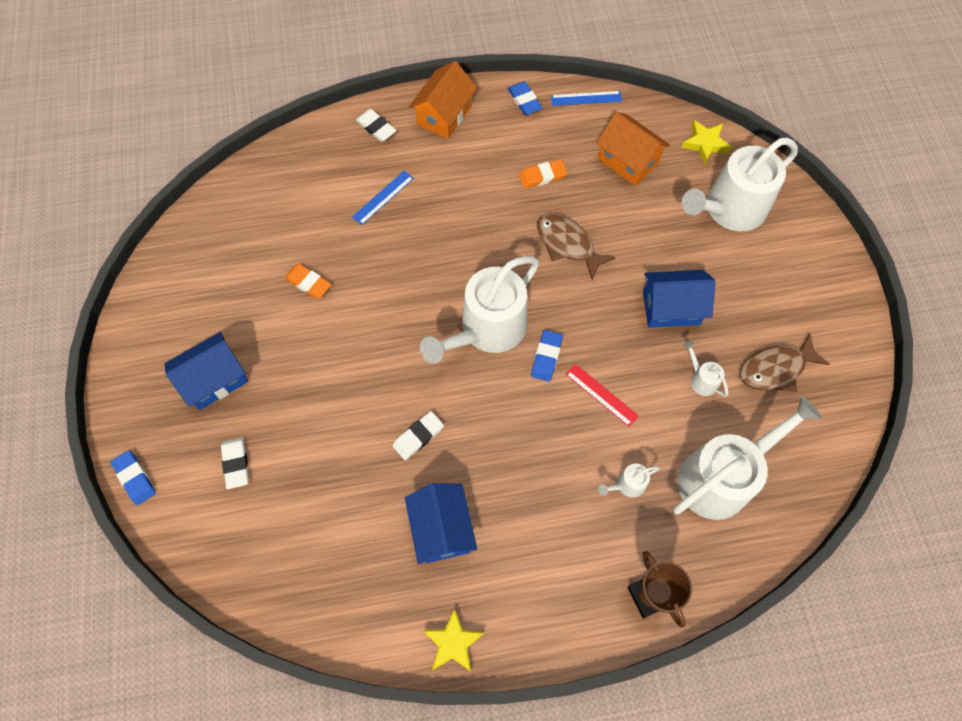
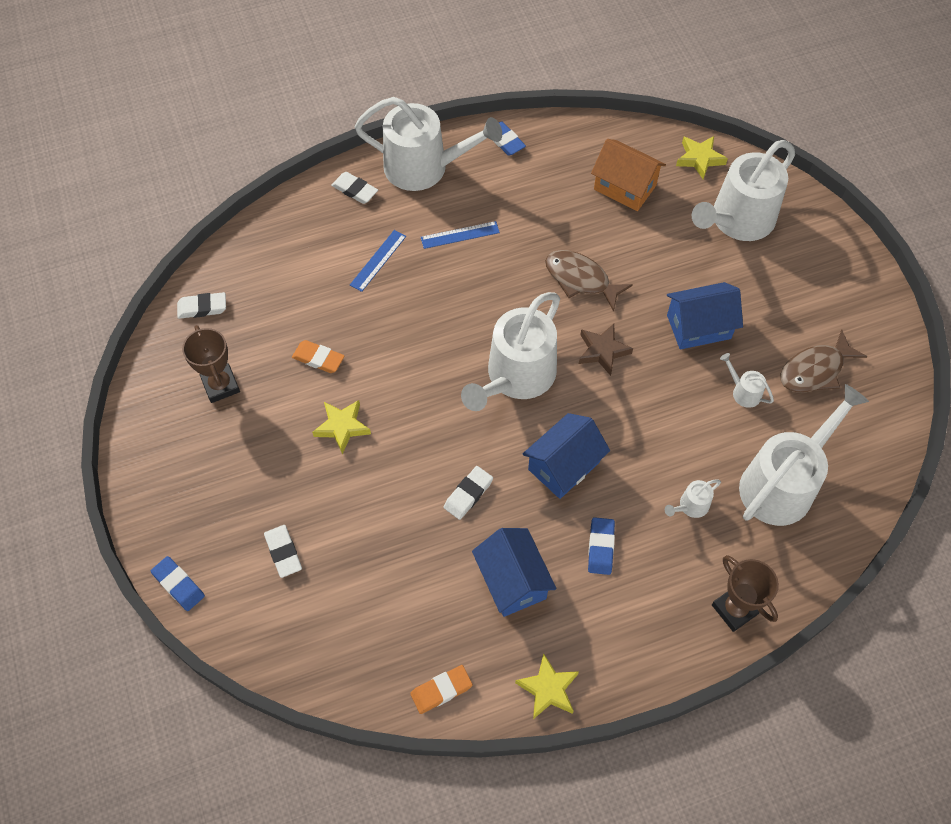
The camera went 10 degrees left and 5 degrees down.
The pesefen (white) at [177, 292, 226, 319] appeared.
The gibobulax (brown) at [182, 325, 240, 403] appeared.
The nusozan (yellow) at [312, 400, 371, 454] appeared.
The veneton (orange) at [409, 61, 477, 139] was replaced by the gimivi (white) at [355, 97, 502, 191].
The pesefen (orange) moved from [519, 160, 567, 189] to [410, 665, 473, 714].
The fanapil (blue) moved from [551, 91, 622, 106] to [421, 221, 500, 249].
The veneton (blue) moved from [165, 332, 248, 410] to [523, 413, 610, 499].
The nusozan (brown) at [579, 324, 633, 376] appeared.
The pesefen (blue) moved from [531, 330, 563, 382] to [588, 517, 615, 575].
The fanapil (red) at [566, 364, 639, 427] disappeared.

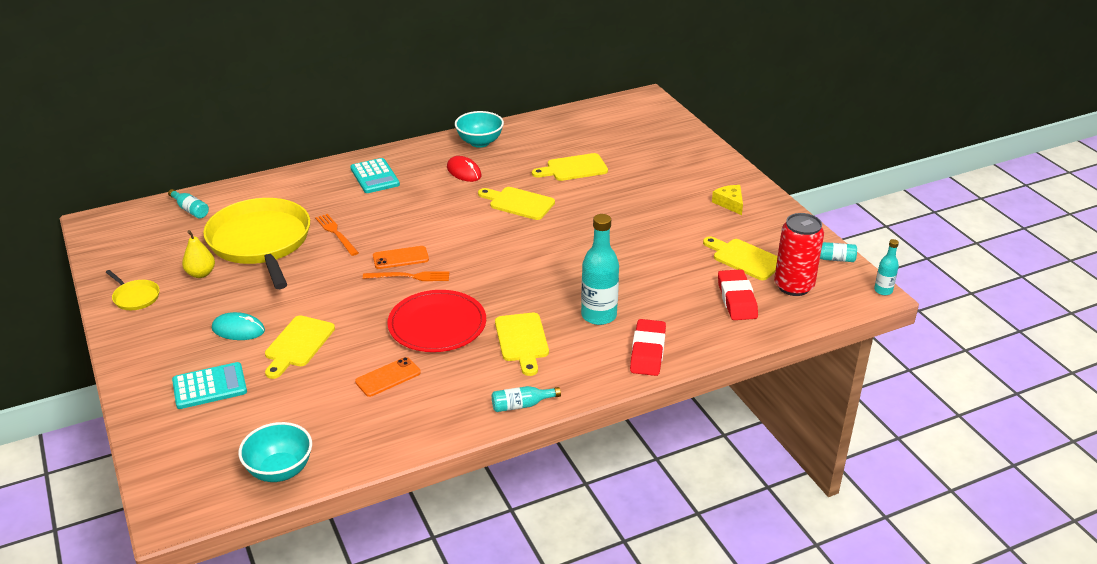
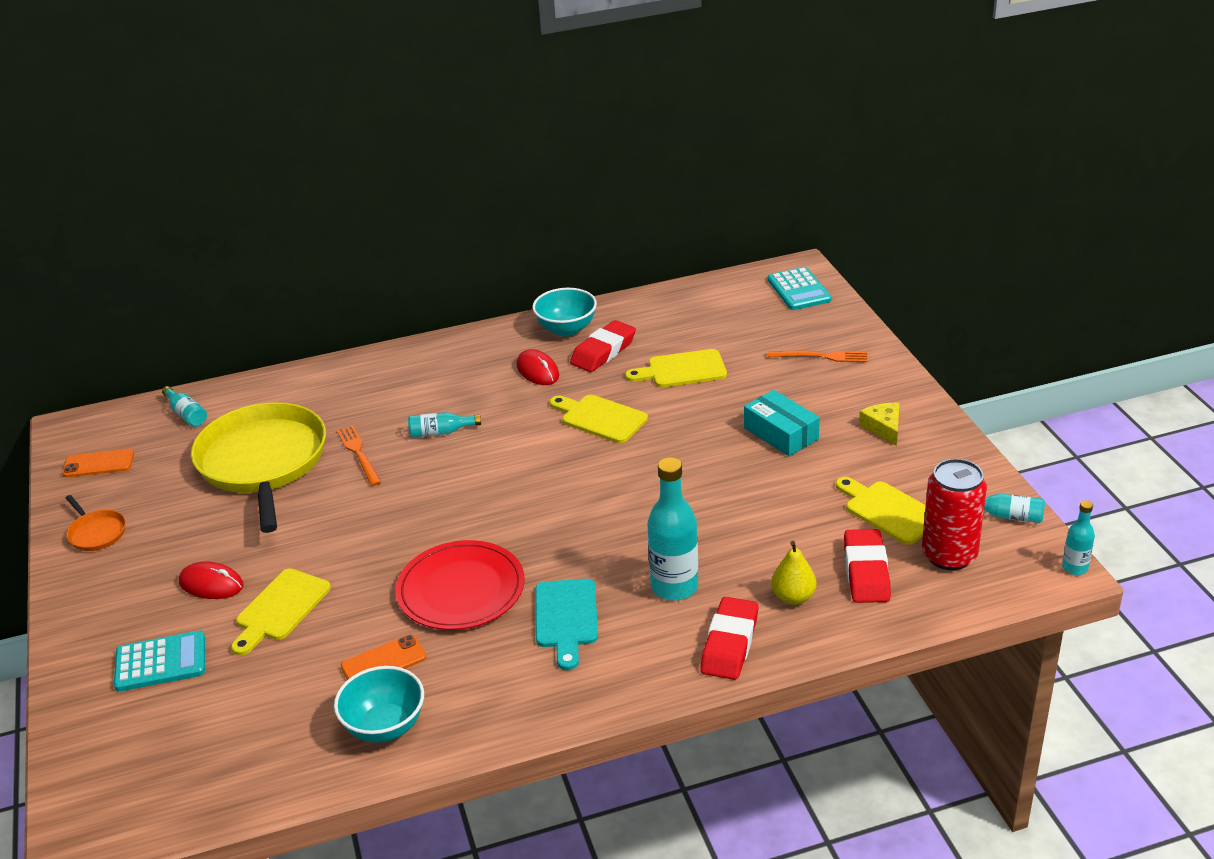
The camera went 10 degrees right and 0 degrees up.
The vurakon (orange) moved from [373, 246, 429, 269] to [62, 449, 134, 477].
The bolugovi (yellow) at [106, 270, 160, 310] became the bolugovi (orange) at [66, 495, 126, 551].
The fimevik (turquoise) at [212, 312, 265, 340] became the fimevik (red) at [179, 561, 244, 599].
The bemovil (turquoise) moved from [239, 422, 312, 482] to [334, 666, 424, 743].
The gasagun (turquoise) moved from [492, 386, 561, 412] to [408, 412, 481, 437].
The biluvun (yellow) at [495, 313, 549, 376] became the biluvun (turquoise) at [535, 579, 598, 670].
The pesefen (red) at [570, 320, 636, 372] appeared.
The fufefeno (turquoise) at [744, 390, 820, 456] appeared.
The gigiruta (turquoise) moved from [350, 158, 400, 193] to [767, 267, 832, 310].
The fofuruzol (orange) moved from [363, 271, 450, 281] to [767, 351, 867, 362].
The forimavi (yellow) moved from [182, 230, 215, 278] to [771, 541, 816, 605].

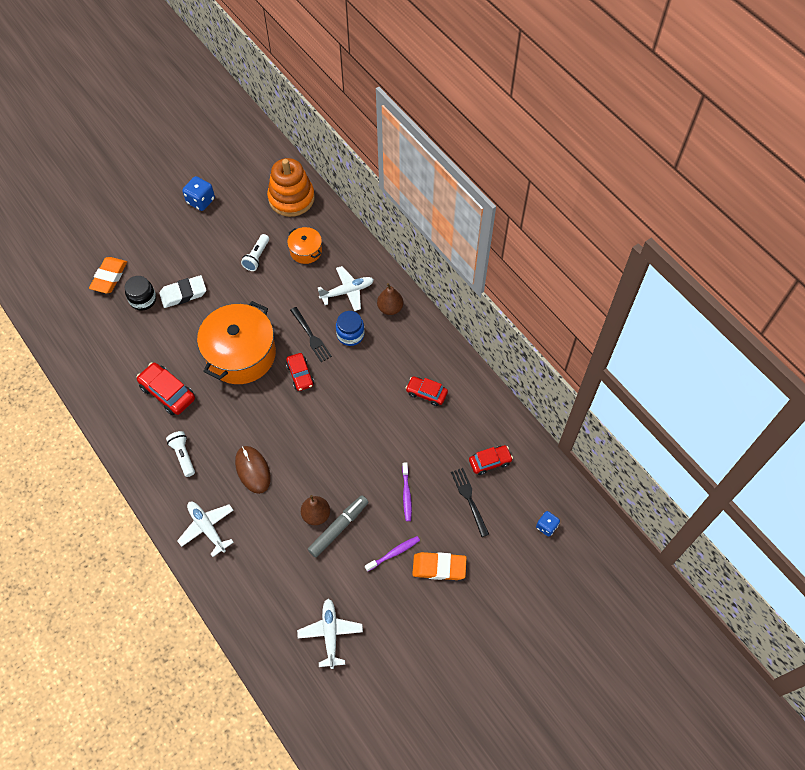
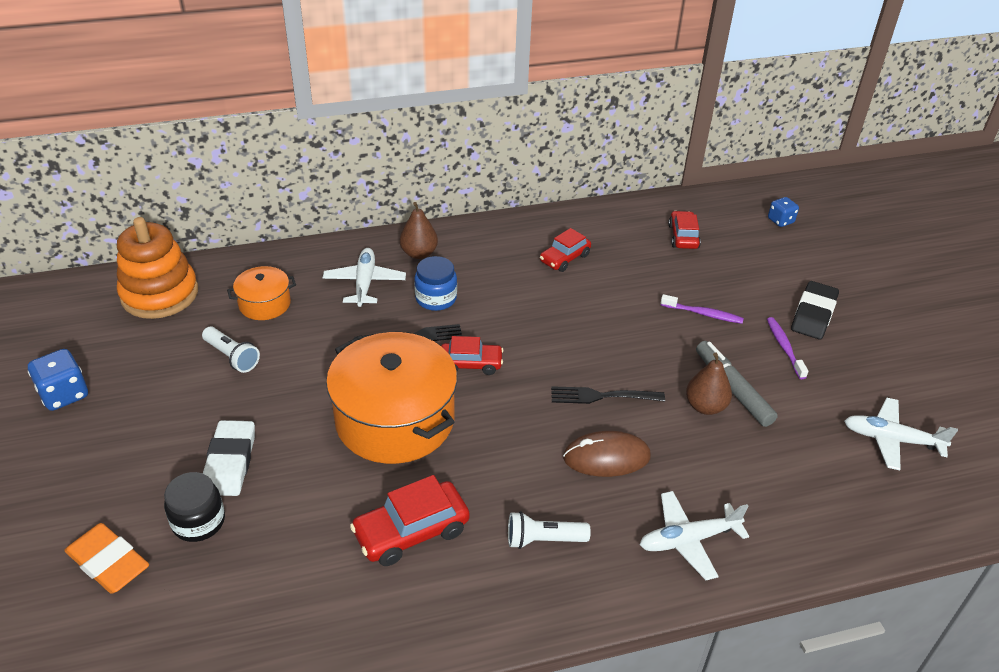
The camera went 70 degrees left and 20 degrees down.
The fofuruzol (black) moved from [451, 468, 489, 537] to [551, 386, 665, 404].
The pesefen (orange) at [412, 552, 467, 580] became the pesefen (black) at [791, 281, 839, 340].

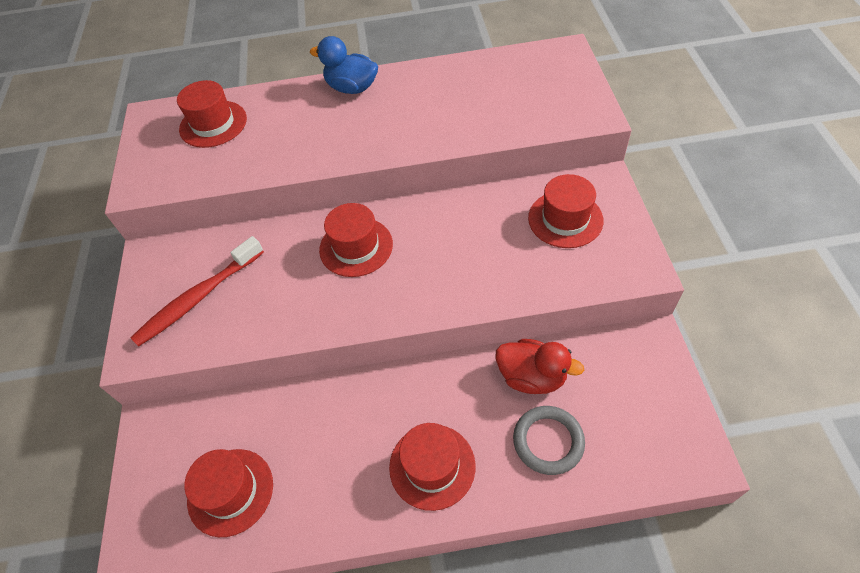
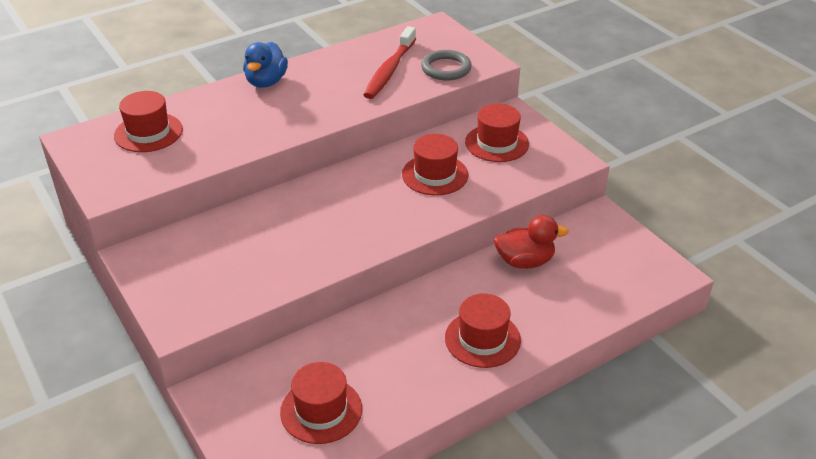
The camera went 30 degrees left and 15 degrees down.
The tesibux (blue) at [310, 36, 378, 94] turned 75 degrees counterclockwise.
The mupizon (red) moved from [130, 236, 264, 347] to [364, 26, 416, 99].
The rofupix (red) moved from [319, 203, 393, 277] to [402, 134, 469, 196].
The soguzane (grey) moved from [513, 406, 585, 475] to [421, 50, 472, 81].

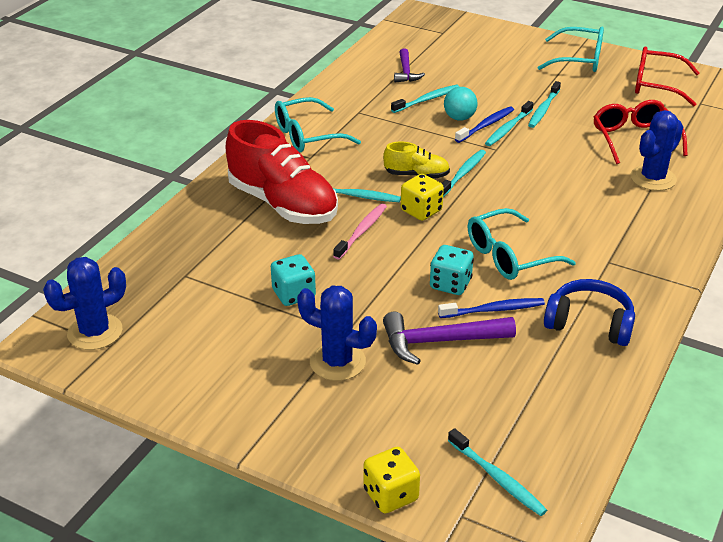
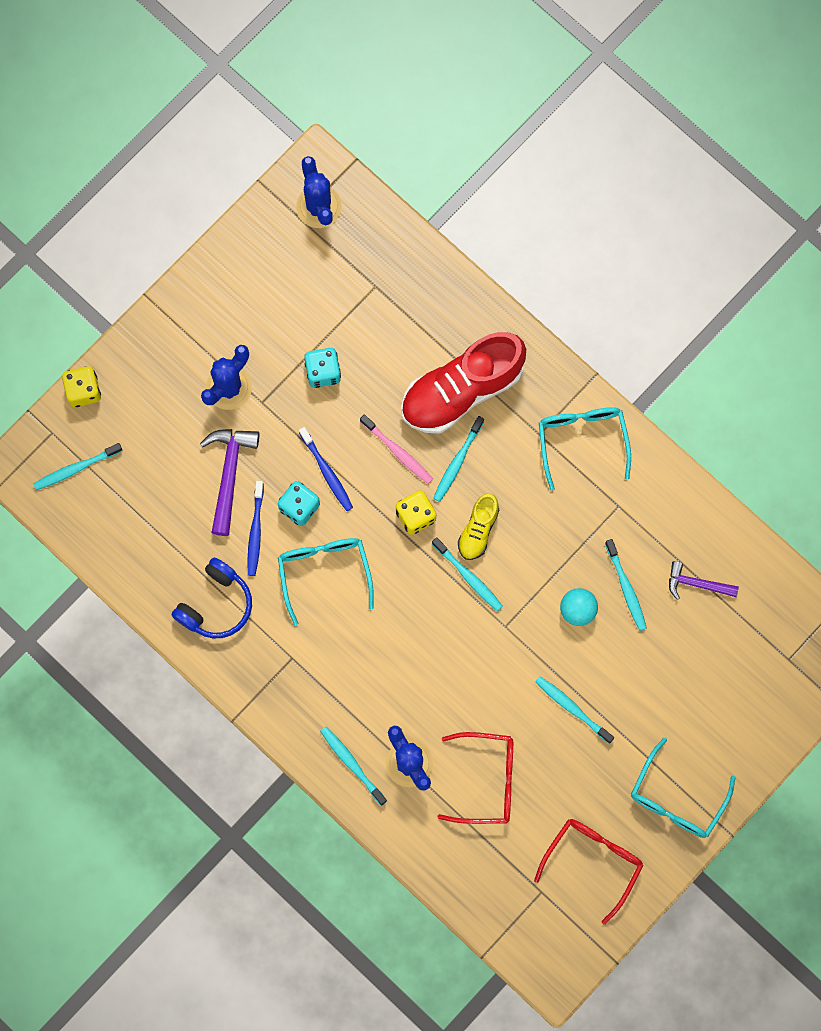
The camera went 105 degrees right and 40 degrees up.
The mupizon (blue) moved from [455, 106, 514, 143] to [299, 427, 353, 511].
The mupizon (turquoise) moved from [485, 101, 533, 146] to [320, 727, 387, 806].

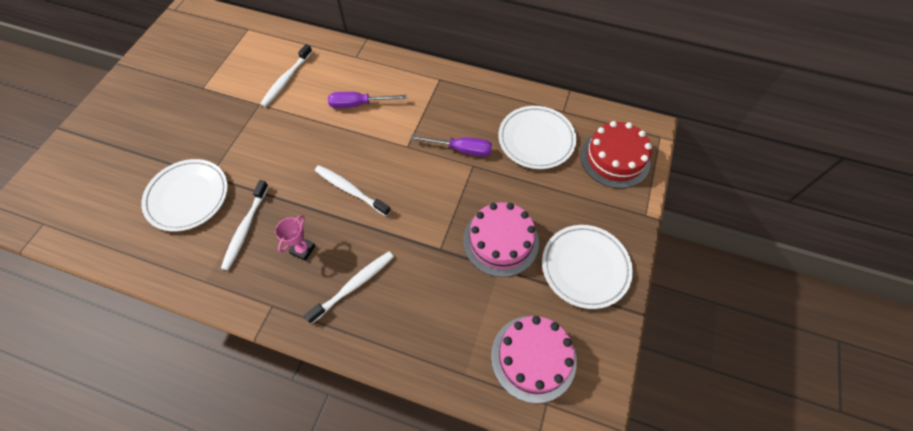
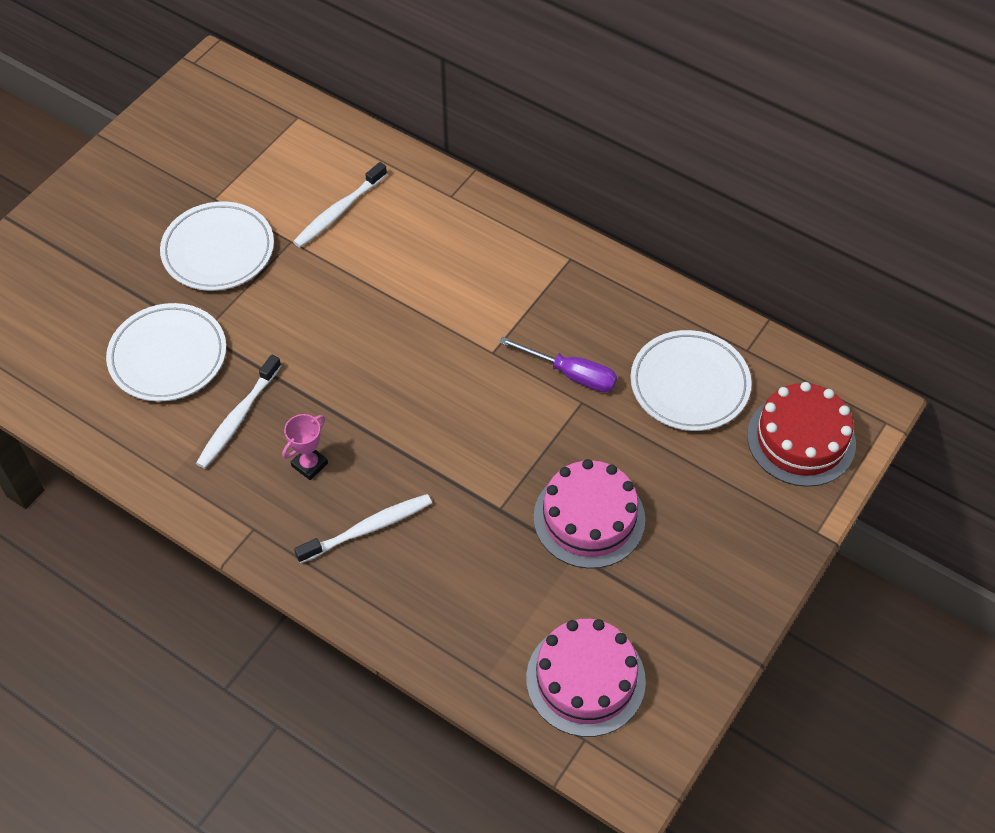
The camera went 15 degrees right and 5 degrees down.
The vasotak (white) moved from [542, 225, 633, 309] to [160, 202, 274, 291].
The mupizon (white) at [315, 165, 391, 216] disappeared.
The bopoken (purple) at [328, 92, 407, 108] disappeared.

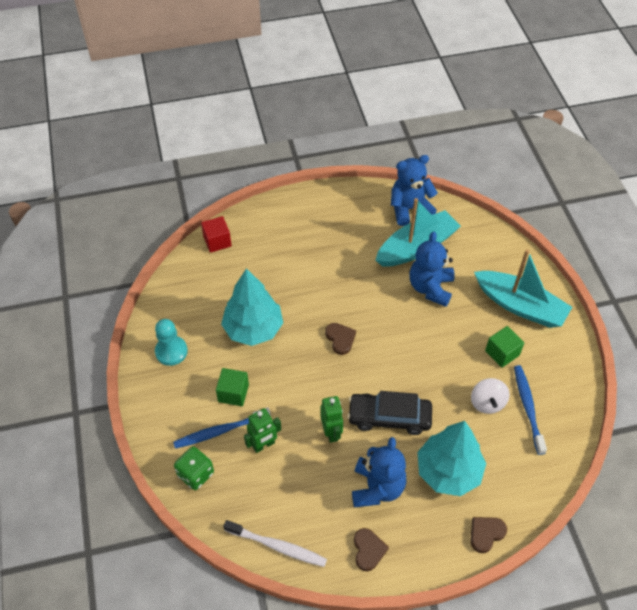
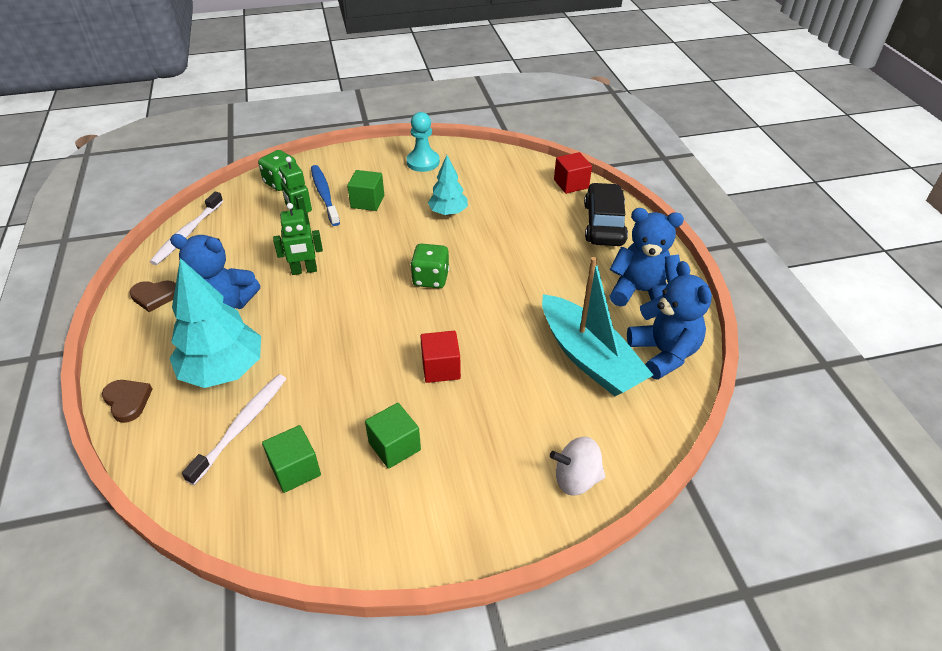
The camera went 90 degrees right and 10 degrees down.
The mupizon (white) at [182, 374, 286, 485] appeared.
The mupizon (blue) at [514, 365, 547, 455] was replaced by the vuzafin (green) at [262, 425, 321, 493].
The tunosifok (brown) at [325, 323, 356, 355] was replaced by the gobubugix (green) at [410, 244, 449, 288].
The vuzafin (red) at [420, 331, 461, 383] appeared.
The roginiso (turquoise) at [221, 268, 283, 346] changed to 0.58 times the size.
The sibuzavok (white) moved from [471, 378, 510, 414] to [550, 437, 606, 496].
The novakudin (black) moved from [347, 391, 432, 435] to [584, 183, 628, 246].
The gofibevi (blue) moved from [410, 231, 455, 307] to [609, 208, 684, 306].
The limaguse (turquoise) at [474, 249, 572, 328] disappeared.

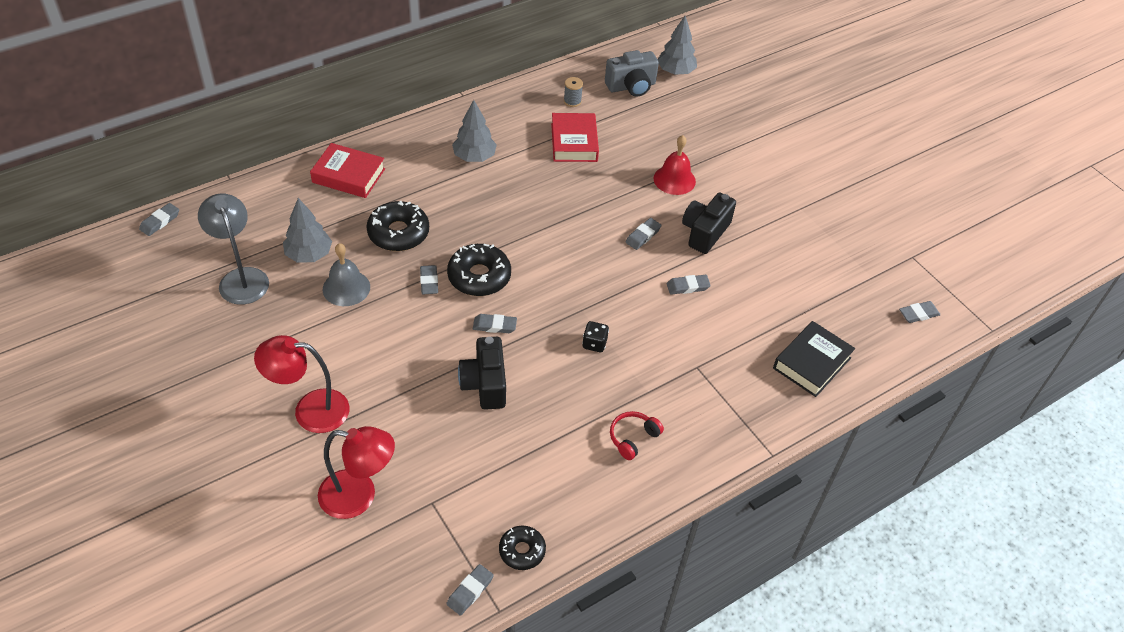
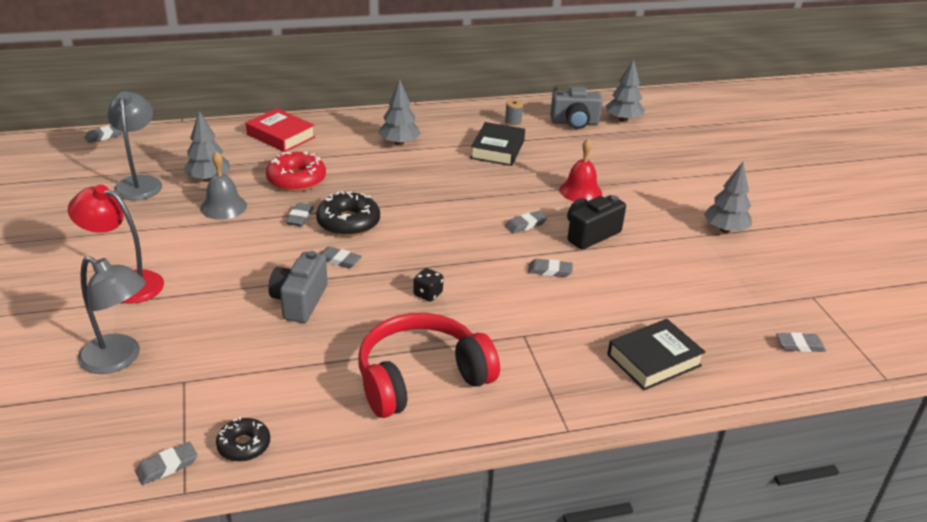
The camera went 20 degrees right and 15 degrees down.
The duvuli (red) at [318, 426, 395, 519] became the duvuli (grey) at [77, 256, 146, 374].
The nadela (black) at [366, 201, 429, 251] became the nadela (red) at [266, 151, 326, 192].
The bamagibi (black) at [458, 337, 506, 410] became the bamagibi (grey) at [269, 251, 328, 323].
The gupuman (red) at [610, 411, 664, 460] changed to 2.34 times the size.
The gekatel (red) at [551, 113, 599, 162] became the gekatel (black) at [470, 122, 525, 166].
The roginiso (grey) at [704, 162, 752, 233] appeared.

